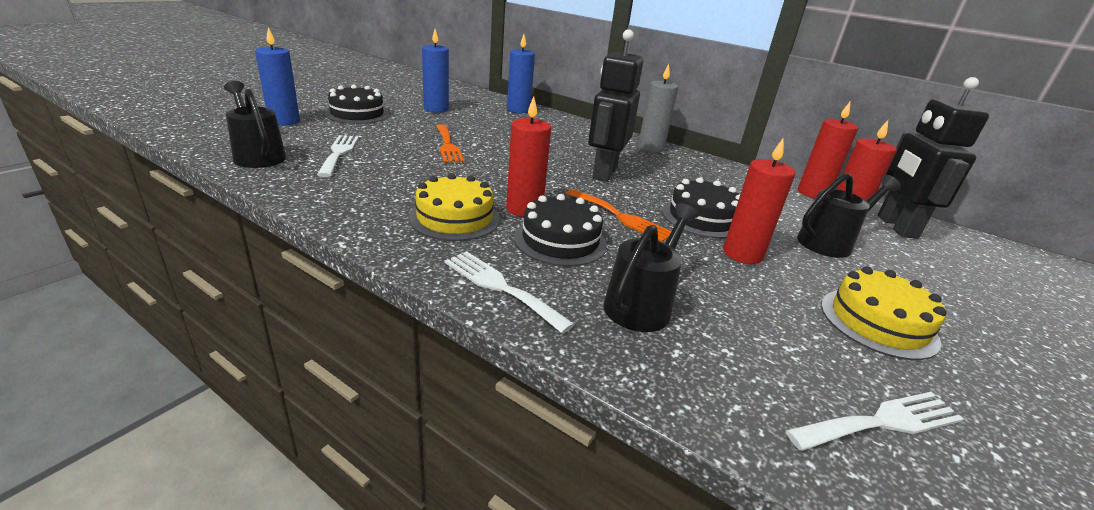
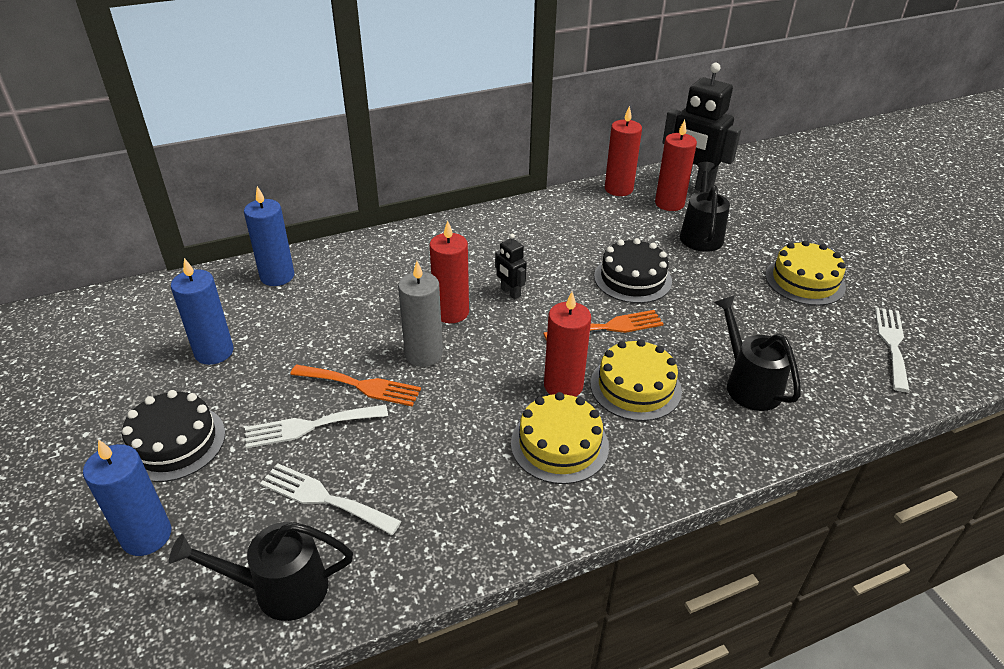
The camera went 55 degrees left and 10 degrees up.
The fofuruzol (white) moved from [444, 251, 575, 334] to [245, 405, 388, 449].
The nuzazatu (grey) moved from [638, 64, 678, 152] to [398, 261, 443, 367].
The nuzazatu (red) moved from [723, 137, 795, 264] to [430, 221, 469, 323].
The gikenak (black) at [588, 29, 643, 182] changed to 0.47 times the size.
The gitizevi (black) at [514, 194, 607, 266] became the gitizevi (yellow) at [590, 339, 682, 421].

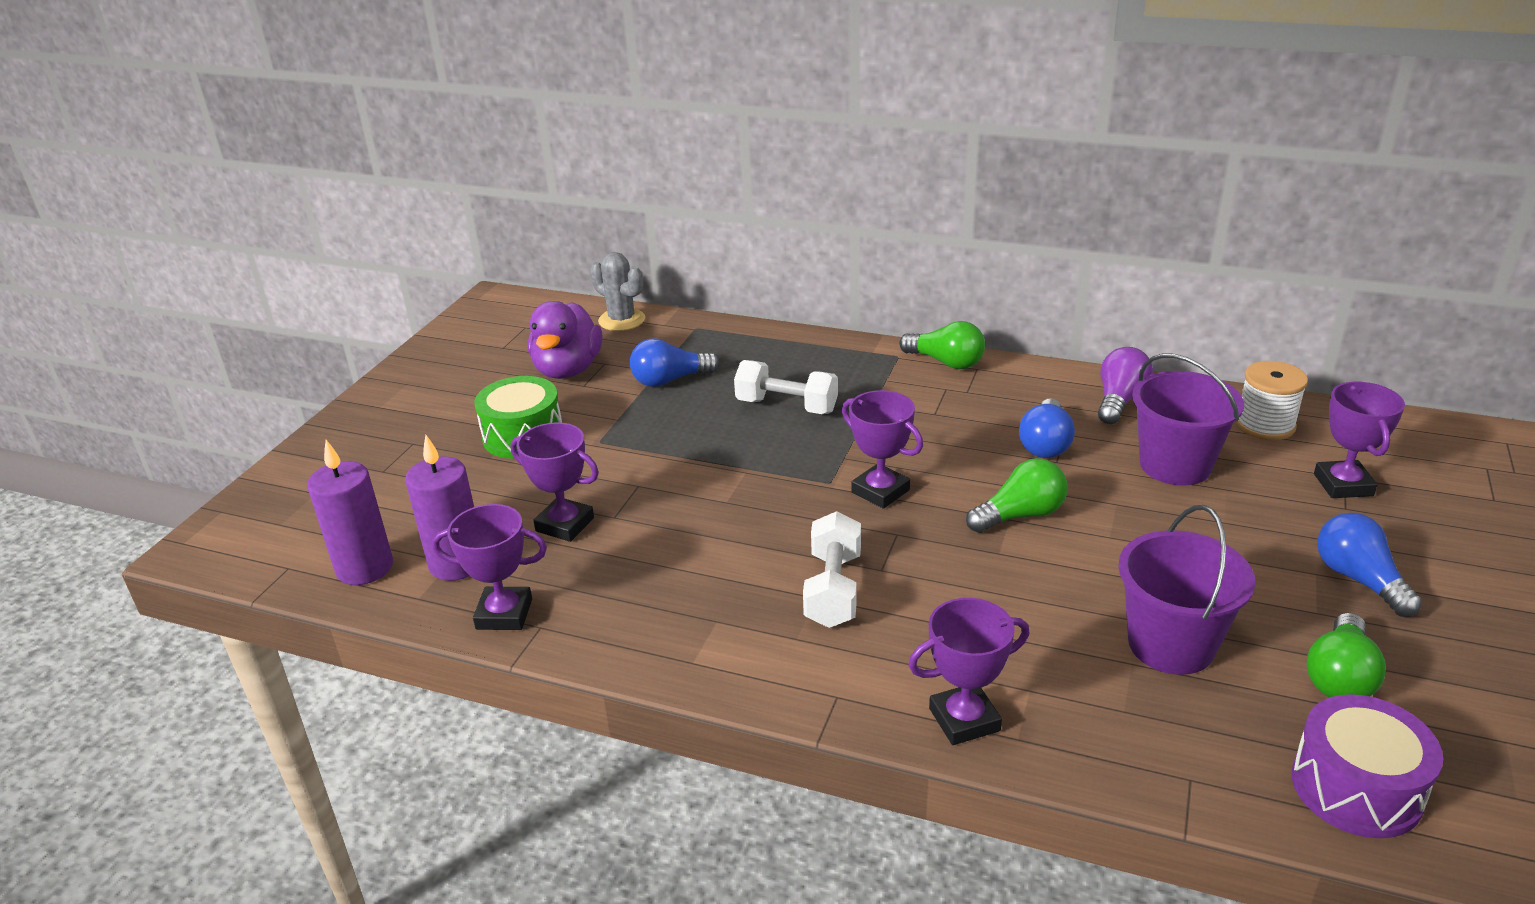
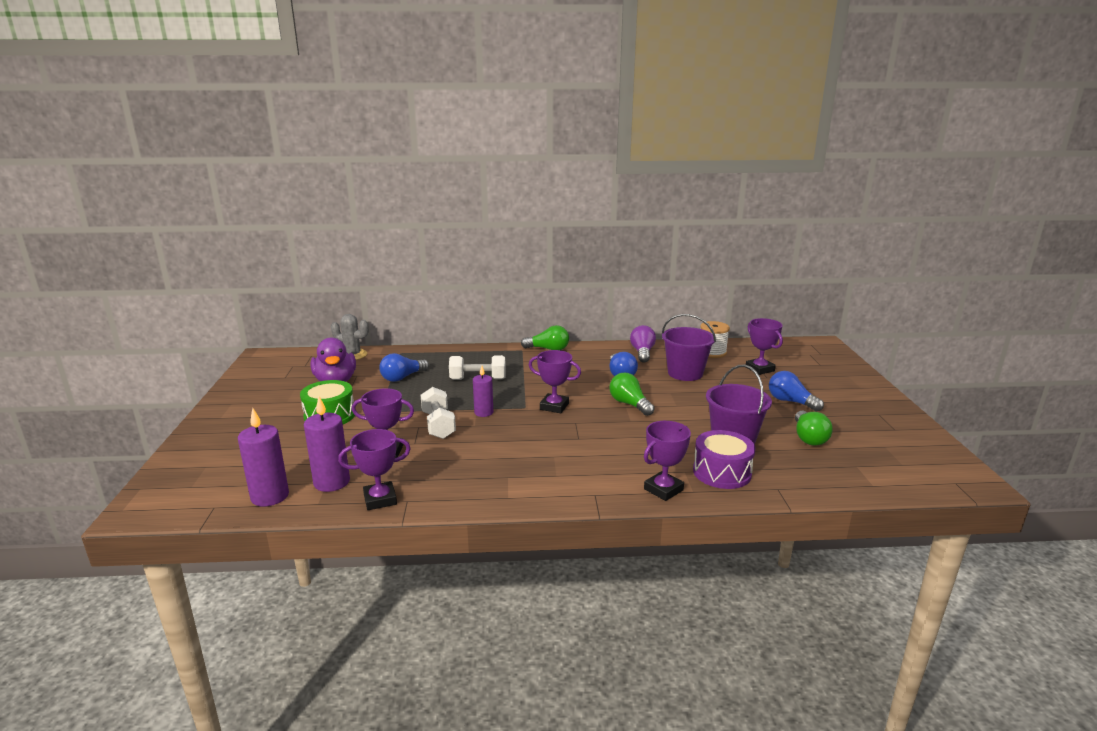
The camera went 25 degrees left and 10 degrees down.
The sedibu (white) moved from [803, 511, 861, 628] to [421, 387, 456, 439].
The nuzazatu (purple) at [473, 366, 493, 417] appeared.
The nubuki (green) at [966, 458, 1068, 533] turned 75 degrees counterclockwise.
The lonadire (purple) moved from [1292, 694, 1443, 838] to [693, 430, 756, 489].

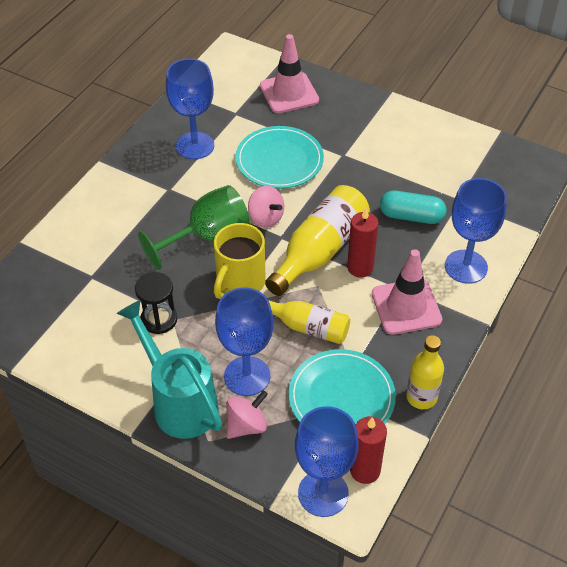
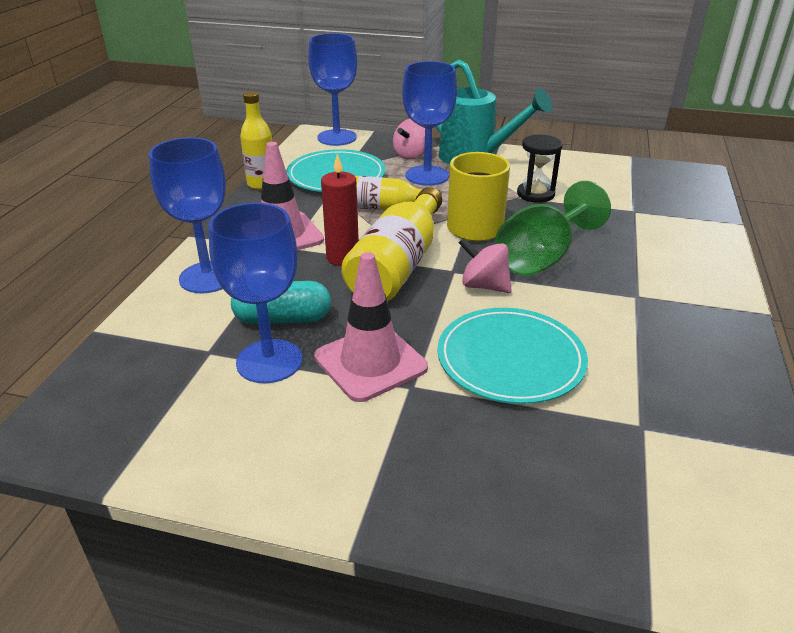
The camera went 165 degrees right and 15 degrees down.
The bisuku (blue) moved from [166, 58, 214, 159] to [209, 203, 302, 384].
The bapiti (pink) moved from [260, 34, 319, 113] to [314, 252, 428, 402].
The nuzazatu (red) at [350, 416, 387, 484] disappeared.

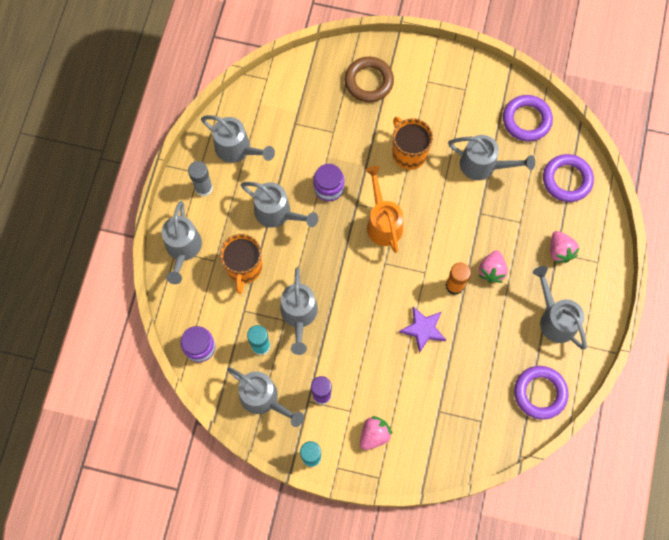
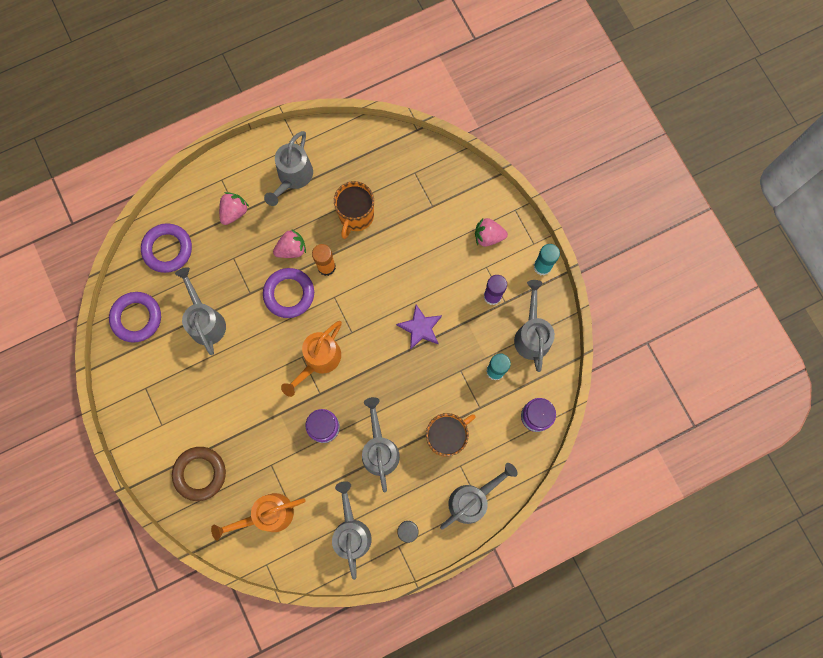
The camera went 130 degrees left and 5 degrees up.
The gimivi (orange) at [211, 493, 306, 541] appeared.
The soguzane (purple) moved from [514, 366, 569, 420] to [263, 268, 314, 318].
The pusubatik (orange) moved from [392, 117, 433, 170] to [334, 181, 374, 239].
The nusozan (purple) moved from [399, 306, 446, 353] to [396, 304, 442, 350].
The gimivi (grey) at [280, 267, 318, 355] disappeared.

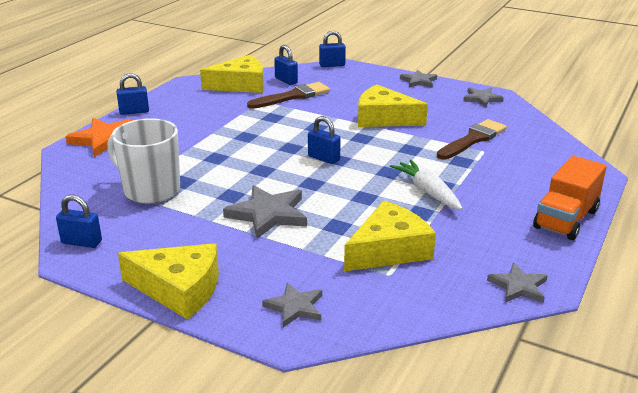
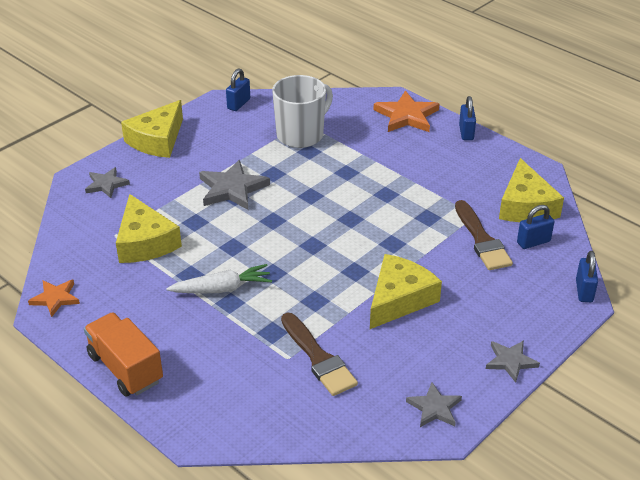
The camera went 105 degrees right and 10 degrees up.
The nusozan (grey) at [487, 262, 548, 303] became the nusozan (orange) at [28, 280, 80, 317].
The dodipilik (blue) at [308, 116, 341, 164] disappeared.

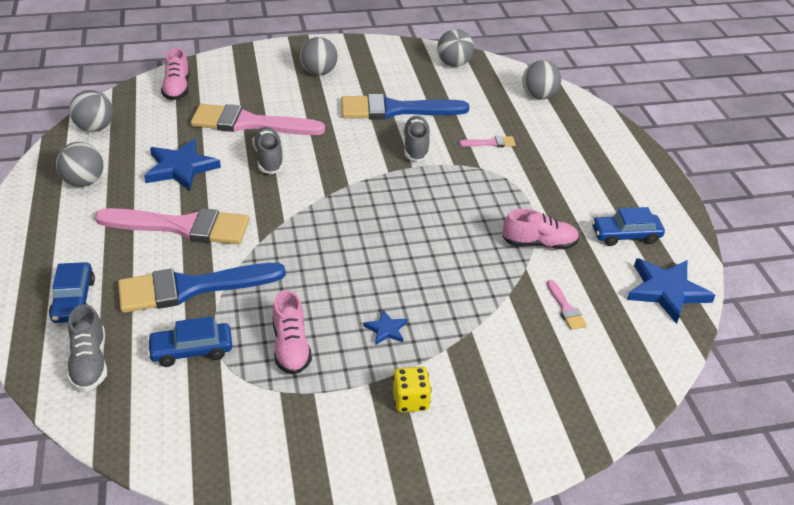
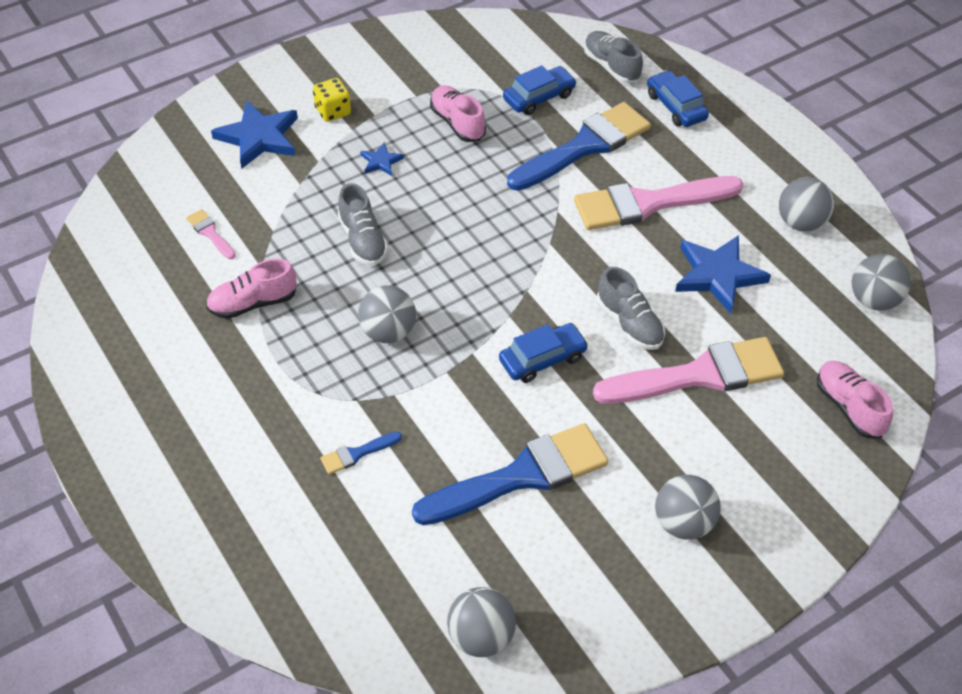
The camera went 160 degrees right and 10 degrees up.
The nusozan (blue) moved from [627, 258, 715, 324] to [211, 100, 298, 169].
The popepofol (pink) at [459, 136, 516, 147] became the popepofol (blue) at [320, 432, 402, 475].
The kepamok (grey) moved from [403, 116, 430, 162] to [338, 183, 388, 266].
The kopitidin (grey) moved from [522, 60, 561, 99] to [358, 286, 416, 343].
The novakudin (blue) moved from [592, 207, 665, 246] to [499, 323, 589, 383].

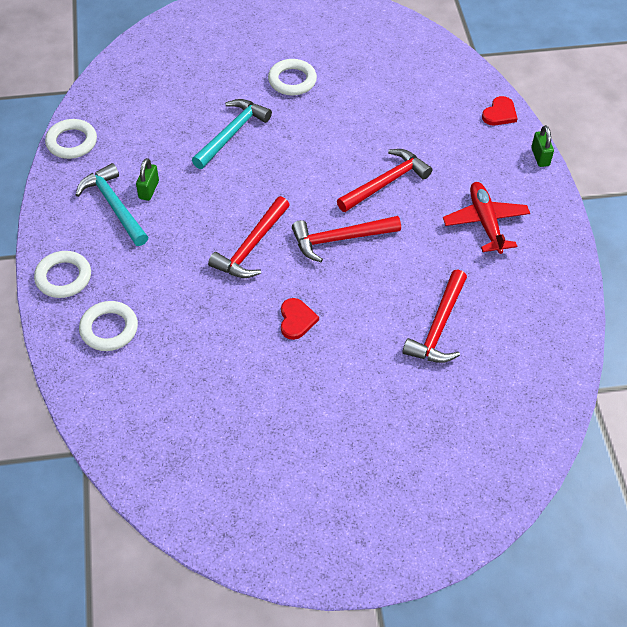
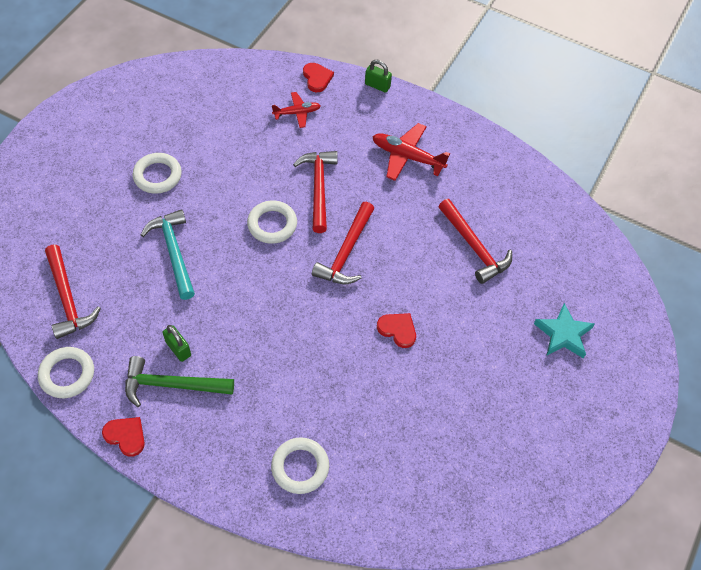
The camera went 55 degrees left and 5 degrees up.
The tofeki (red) moved from [208, 196, 290, 278] to [45, 245, 101, 339].
The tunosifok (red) at [102, 417, 145, 457] appeared.
The tofeki (turquoise) at [76, 163, 148, 246] became the tofeki (green) at [125, 356, 234, 407].
The soguzane (white) moved from [34, 251, 91, 298] to [247, 200, 297, 244].
The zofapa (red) at [272, 92, 321, 128] appeared.
The nusozan (turquoise) at [534, 303, 595, 358] appeared.

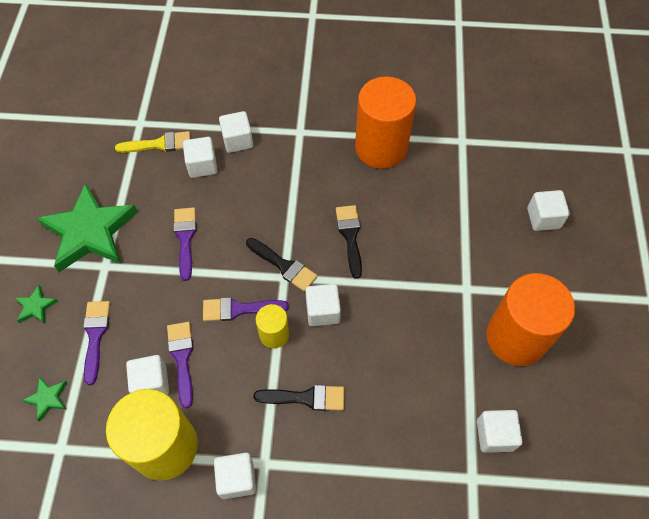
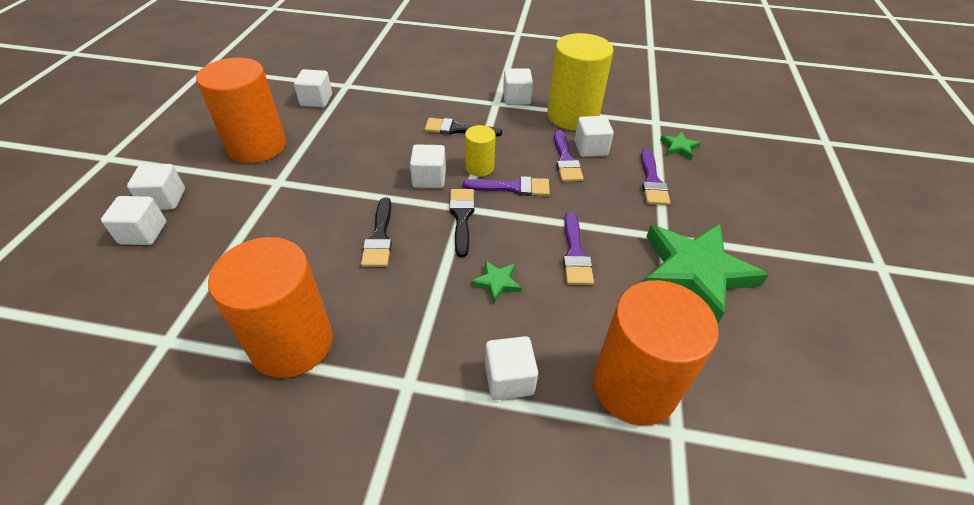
The camera went 175 degrees left and 15 degrees down.
The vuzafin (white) moved from [183, 137, 218, 178] to [127, 164, 185, 210].
The popepofol (black) at [246, 238, 318, 292] turned 45 degrees clockwise.
The nusozan (green) moved from [15, 285, 58, 324] to [471, 260, 522, 304].
The popepofol (yellow) at [115, 131, 190, 153] was replaced by the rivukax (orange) at [593, 280, 719, 426].

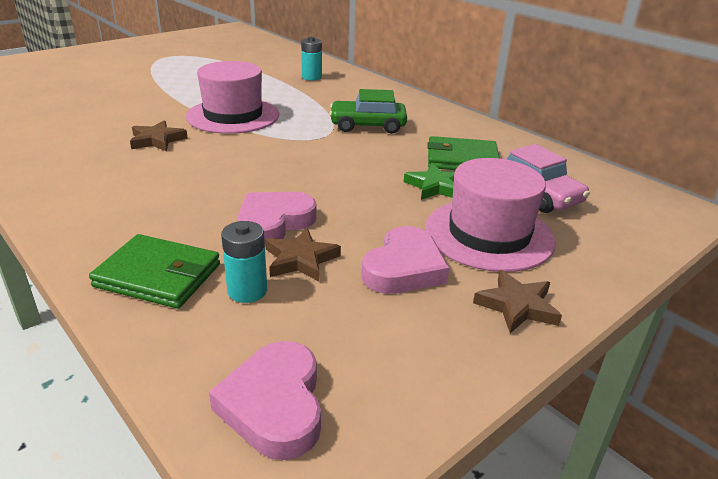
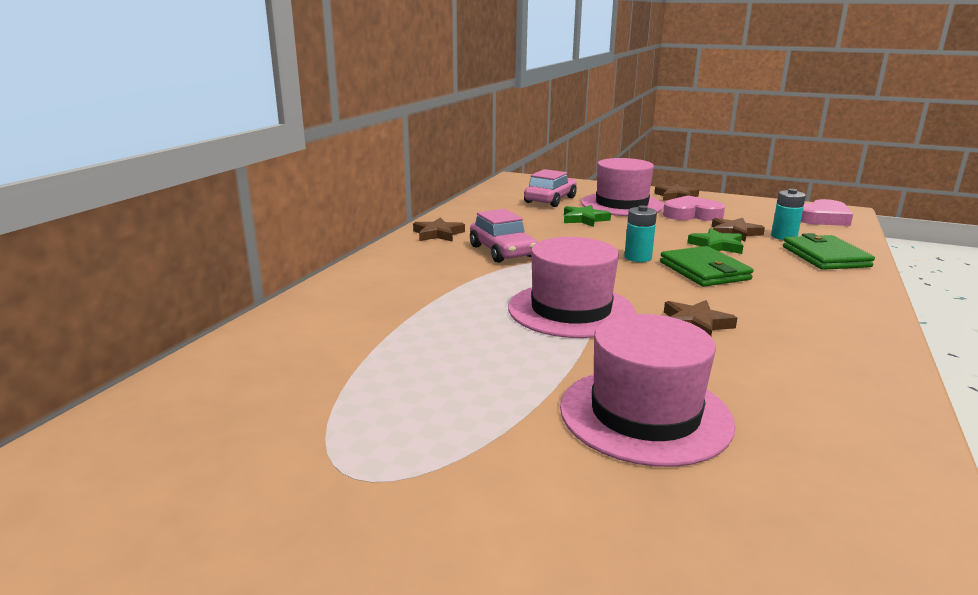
The camera went 115 degrees left and 10 degrees down.
The nusozan (brown) at [413, 217, 465, 242] appeared.
The novakudin (green) at [329, 89, 407, 134] became the novakudin (pink) at [470, 209, 538, 263].
The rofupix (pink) at [560, 314, 735, 467] appeared.
The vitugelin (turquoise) moved from [301, 37, 322, 81] to [624, 205, 657, 262].
The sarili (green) moved from [427, 136, 500, 170] to [660, 246, 754, 287].
The tunosifok (pink) at [237, 192, 317, 246] was replaced by the nusozan (green) at [687, 228, 744, 254].

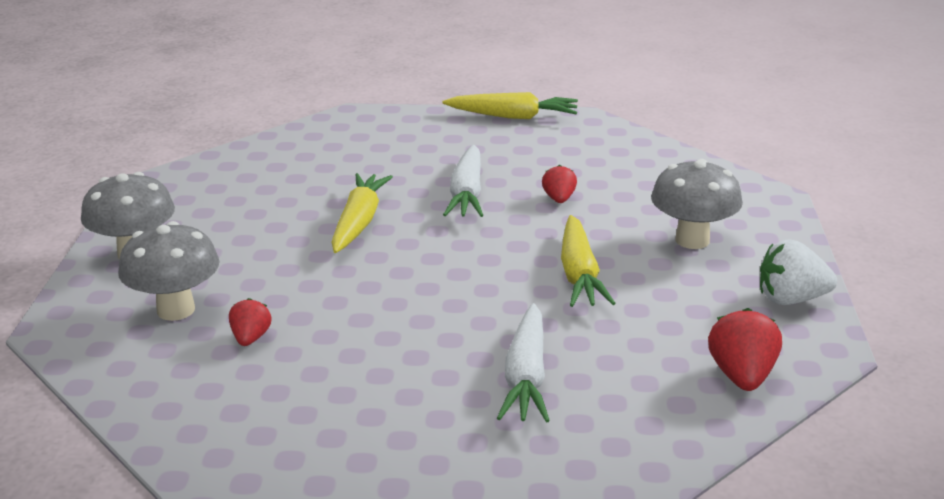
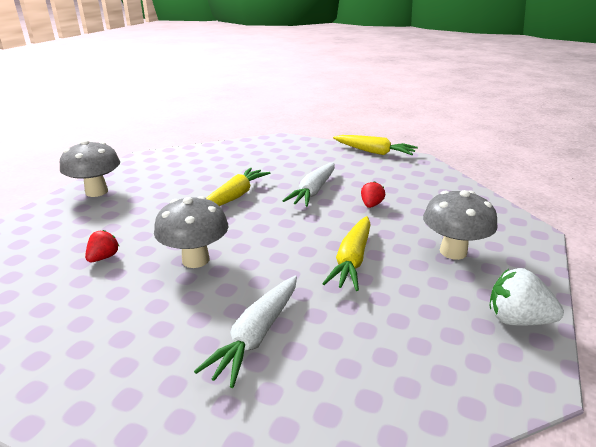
The camera went 20 degrees right and 0 degrees up.
The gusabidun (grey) moved from [118, 221, 220, 321] to [154, 196, 228, 268].
The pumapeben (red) at [708, 308, 782, 391] disappeared.

